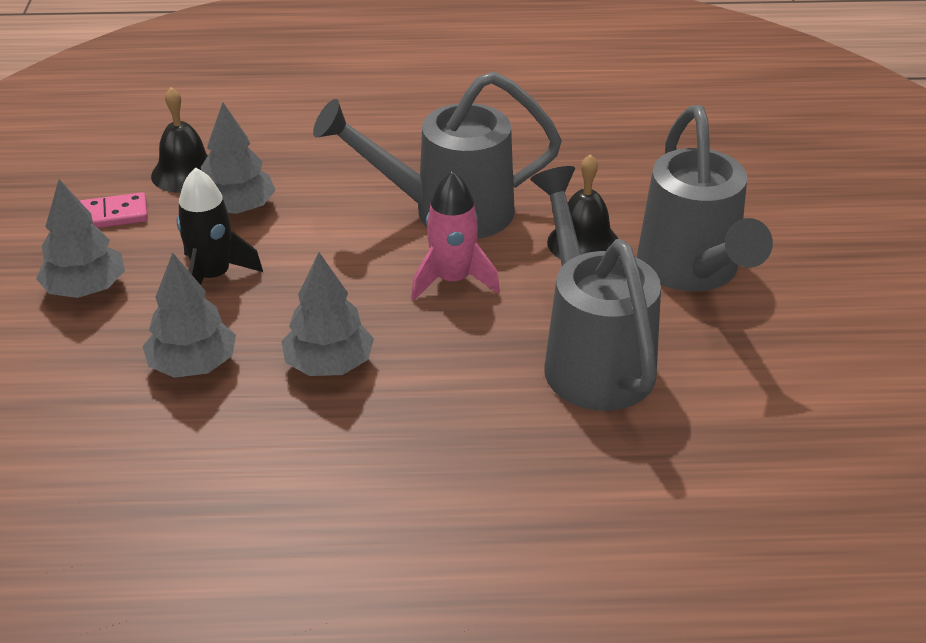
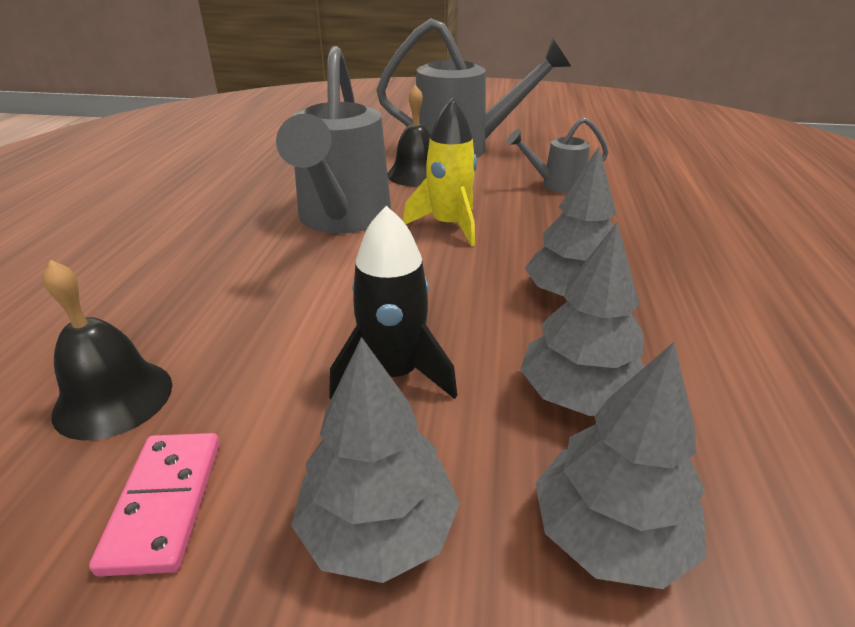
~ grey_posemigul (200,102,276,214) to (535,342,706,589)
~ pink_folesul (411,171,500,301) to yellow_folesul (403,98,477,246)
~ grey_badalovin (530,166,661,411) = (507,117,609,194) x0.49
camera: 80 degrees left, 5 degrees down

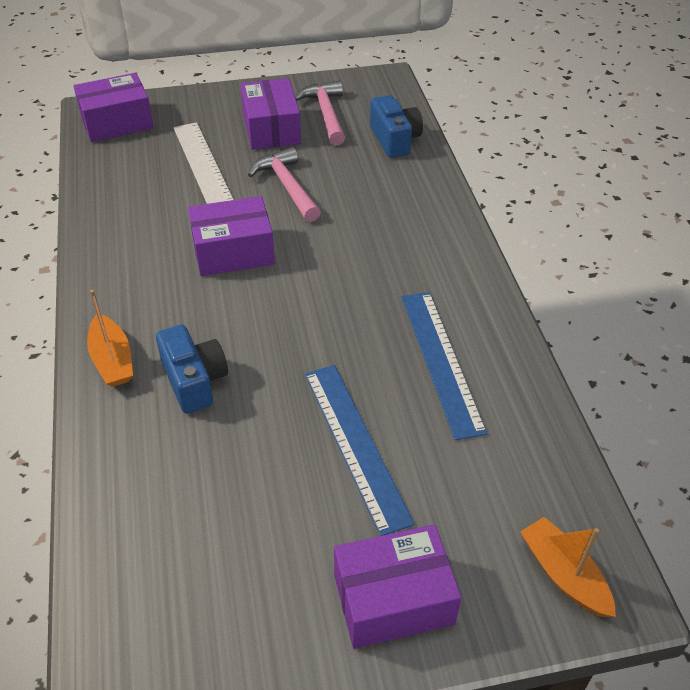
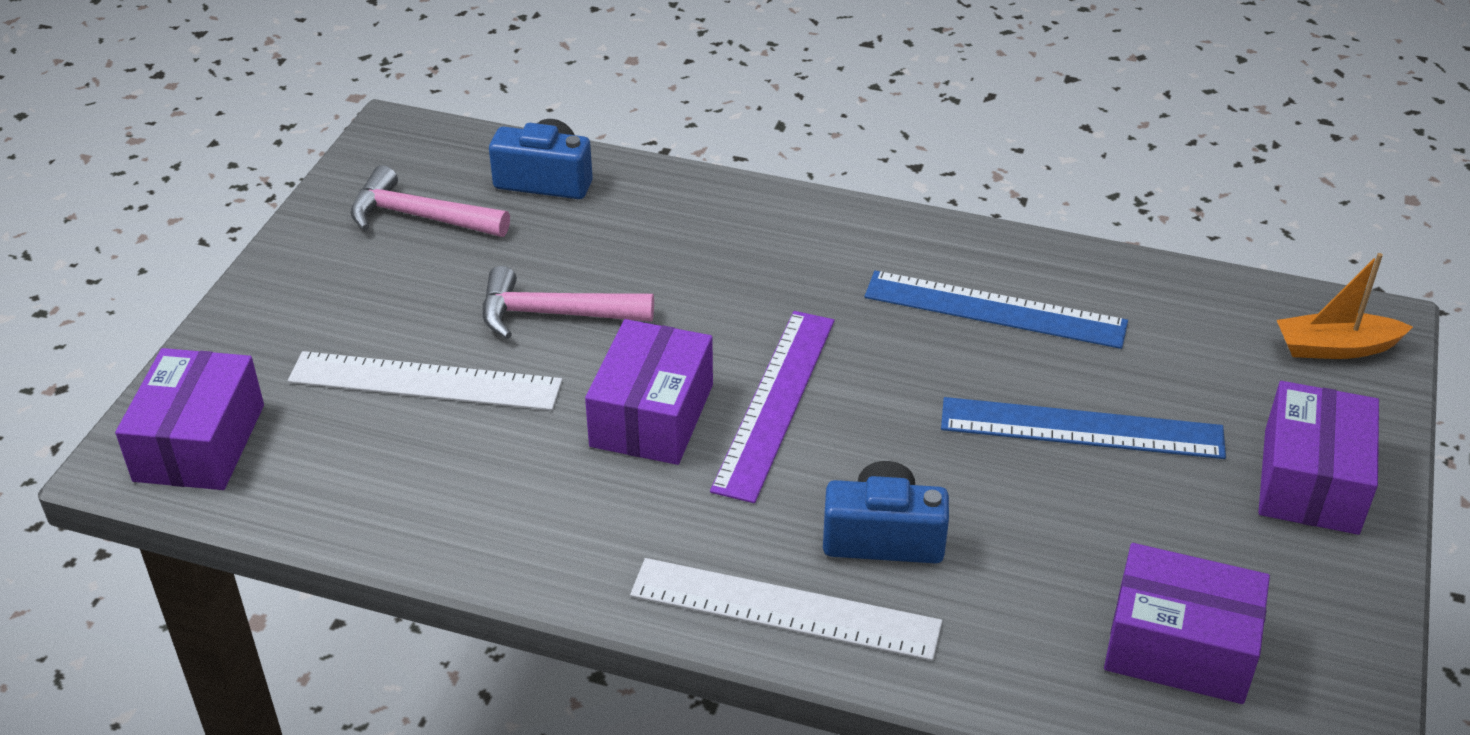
~ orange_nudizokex (87,290,133,387) to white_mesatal (630,558,942,661)
~ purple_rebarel (240,78,301,150) to (1104,543,1270,704)
+ purple_mesatal (710,311,834,503)
camera: 60 degrees left, 5 degrees down

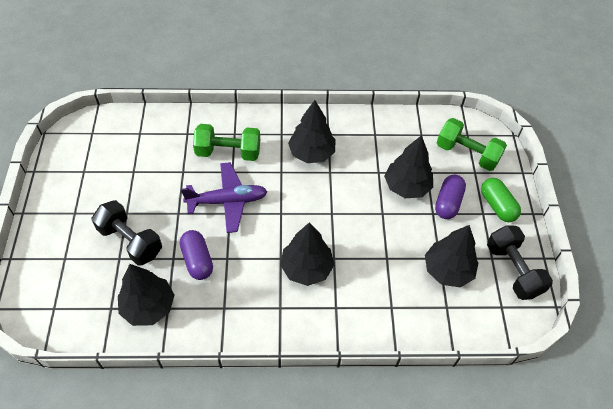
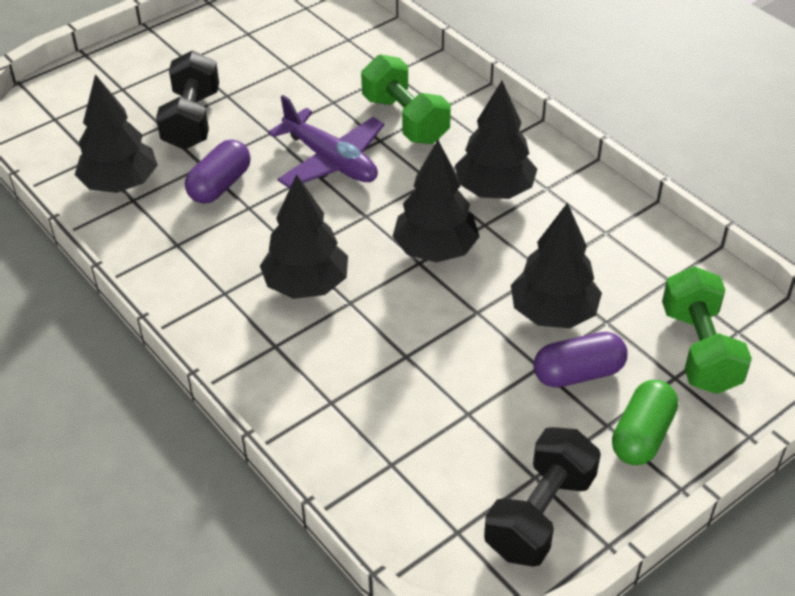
~ black_posemigul (425,225,479,287) to (392,140,480,263)
camera: 55 degrees right, 10 degrees down

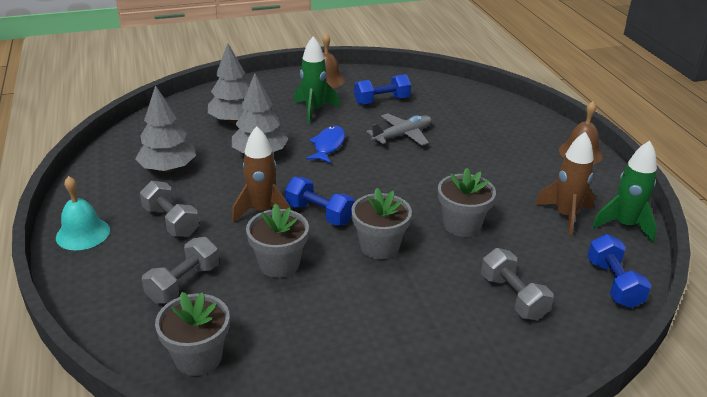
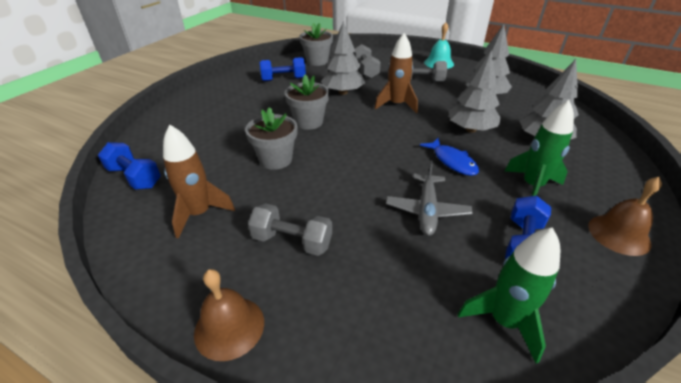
~ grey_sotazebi (246,203,309,278) to grey_posemigul (321,21,365,95)
~ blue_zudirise (285,177,354,225) to (260,57,306,81)
~ grey_zudirise (481,248,554,320) to (248,203,332,256)
~ green_folesul (592,141,657,243) to (458,227,560,364)
camera: 135 degrees right, 5 degrees up

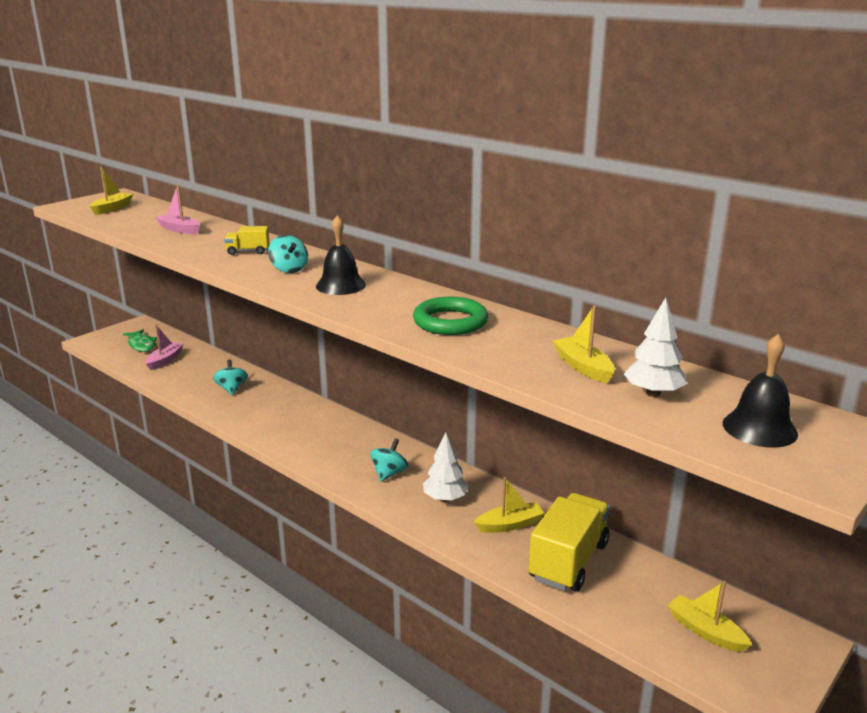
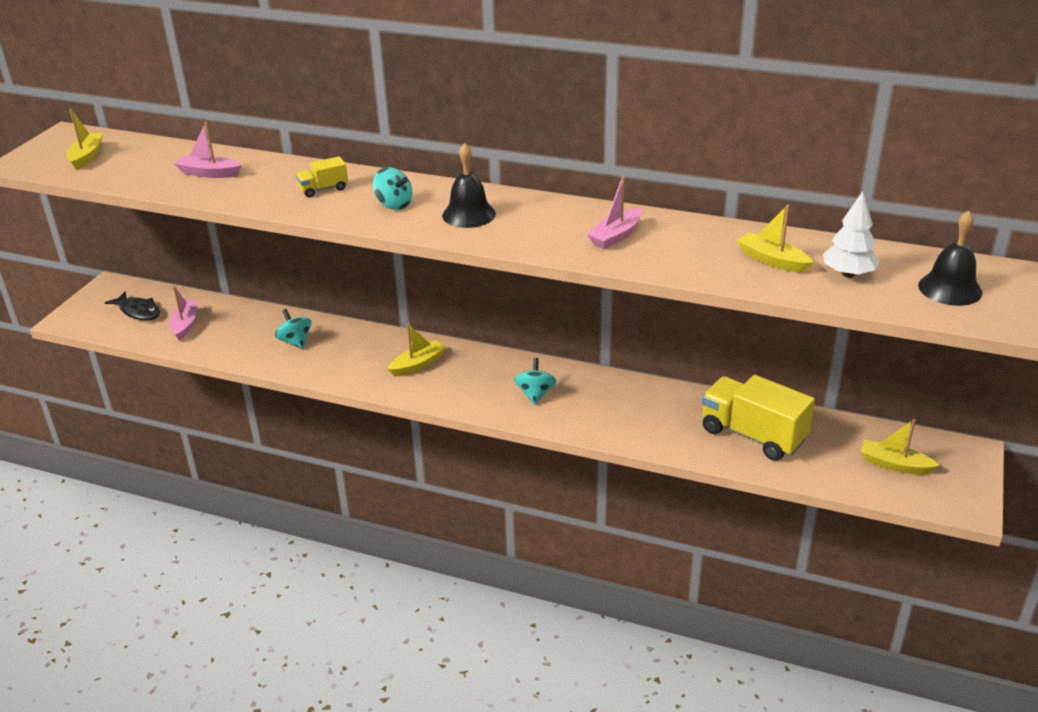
~ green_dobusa (123,329,157,352) to black_dobusa (105,291,160,320)
~ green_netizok (413,297,488,335) to pink_nudizokex (587,176,642,249)
- white_posemigul (423,433,469,502)
~ yellow_nudizokex (474,477,544,533) to (388,323,446,377)
~ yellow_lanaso (528,493,610,592) = (702,375,815,461) 60 degrees counterclockwise
camera: 20 degrees left, 10 degrees up

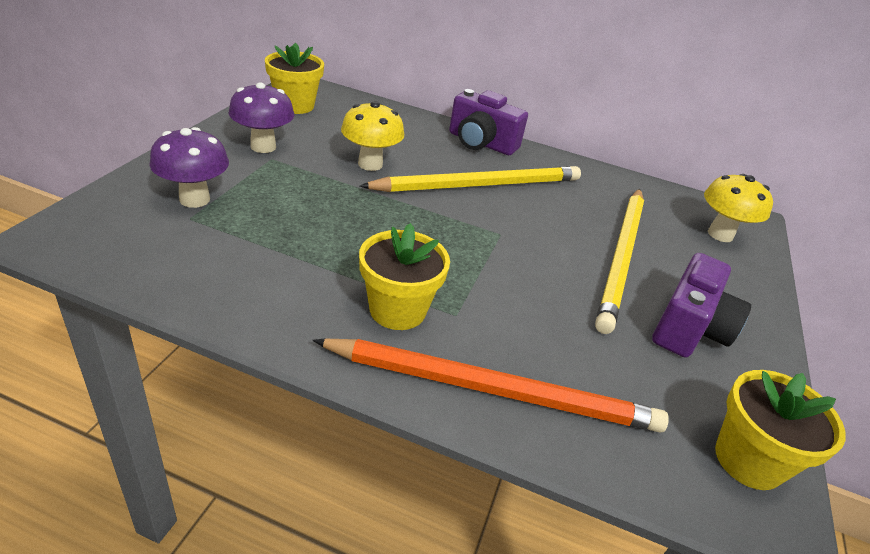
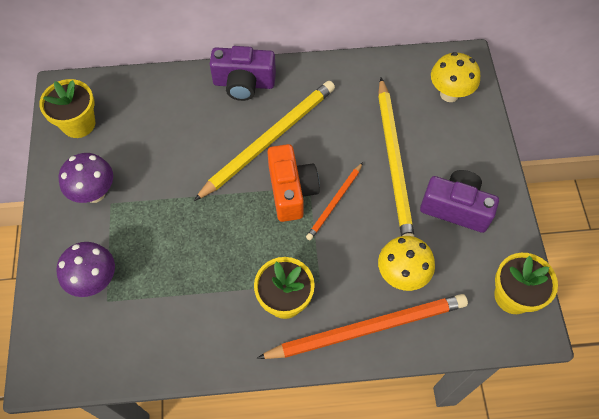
~ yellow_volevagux (341,101,404,171) to (378,236,435,291)
~ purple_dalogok (652,253,751,358) = (420,170,499,233) 75 degrees counterclockwise
+ orange_dalogok (268,144,319,222)
+ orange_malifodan (306,162,363,241)
camera: 20 degrees left, 25 degrees up

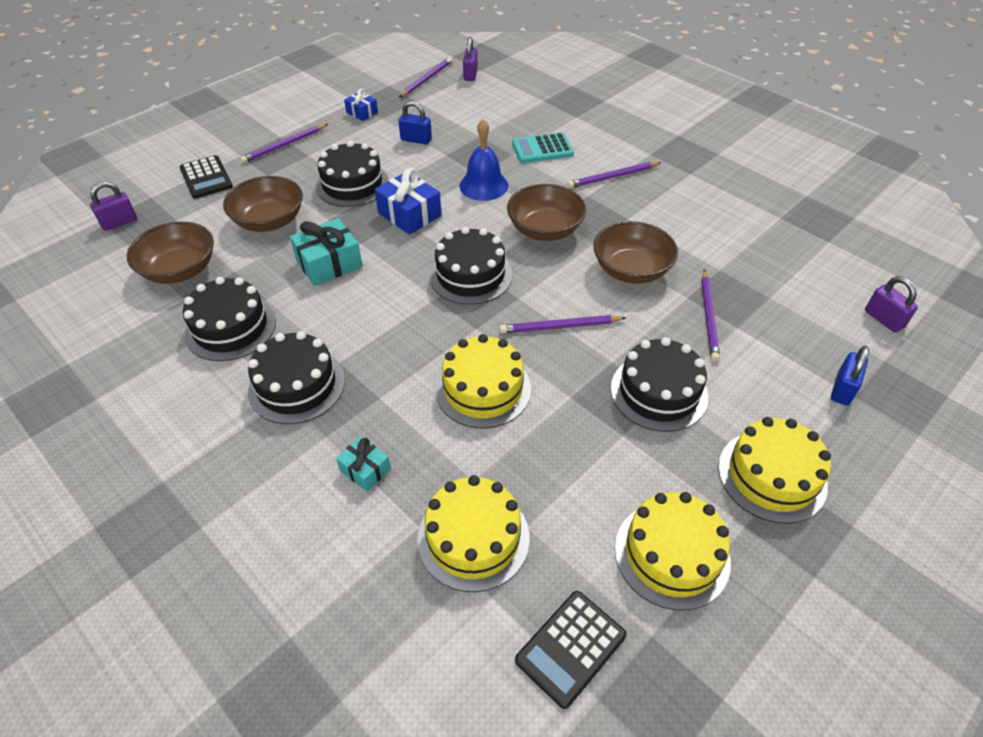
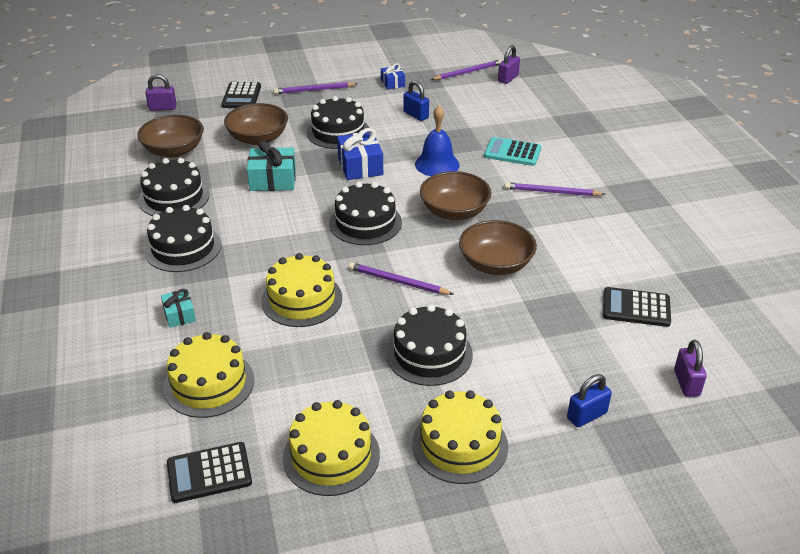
- purple_malifodan (701,269,720,362)
+ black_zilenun (603,287,671,327)
camera: 30 degrees right, 10 degrees down

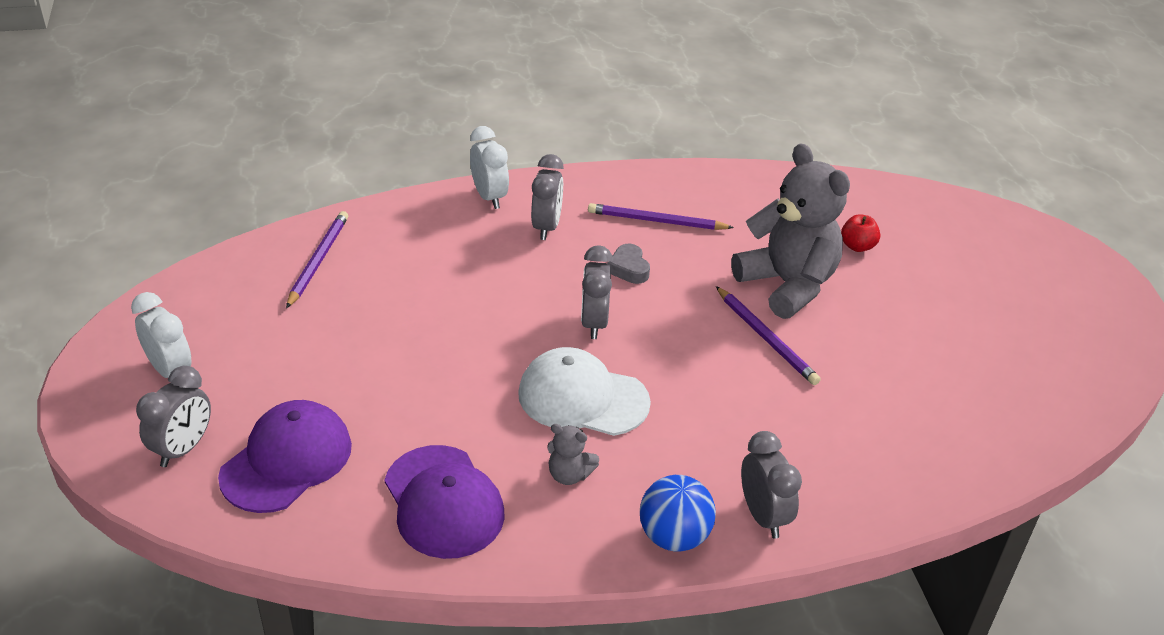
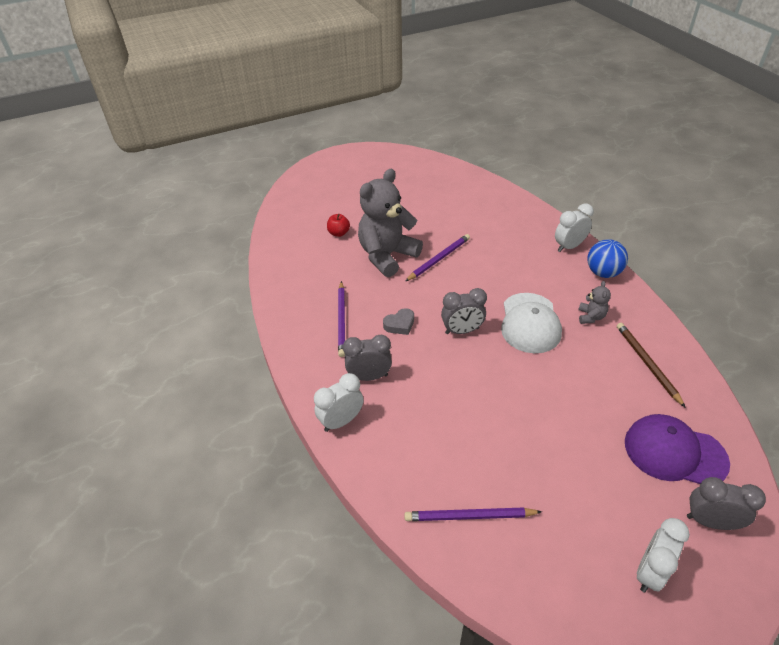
~ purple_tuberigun (385,445,505,559) to brown_malifodan (617,323,686,408)
~ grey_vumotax (741,431,802,539) to white_vumotax (555,203,594,252)
camera: 100 degrees left, 5 degrees up

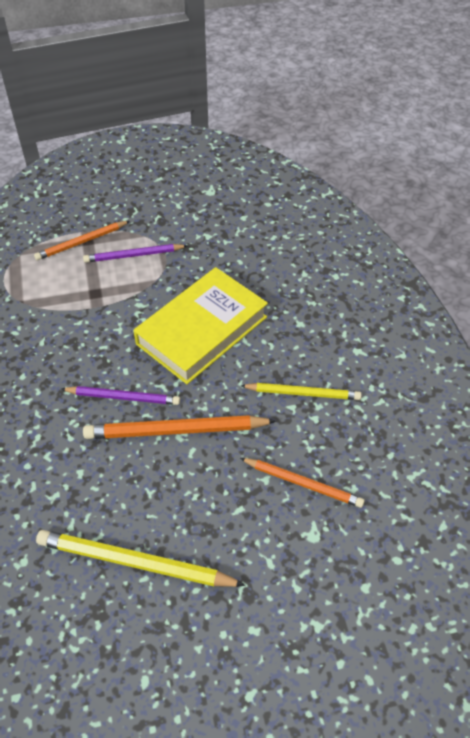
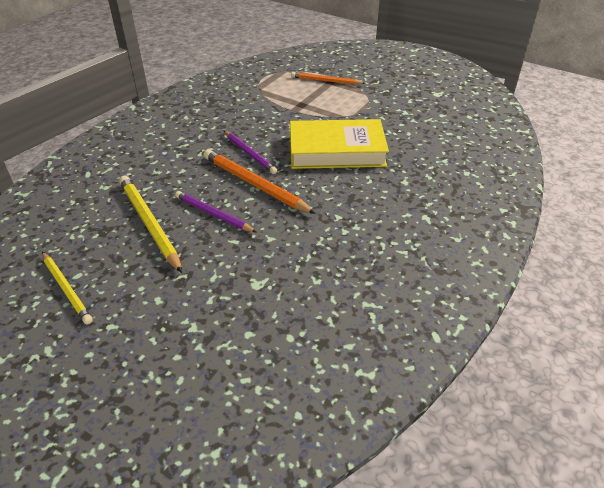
~ purple_malifodan (83,244,187,263) to (175,191,257,233)
~ yellow_malifodan (240,383,362,400) to (42,252,93,324)
- orange_malifodan (240,458,365,508)
camera: 45 degrees right, 10 degrees down

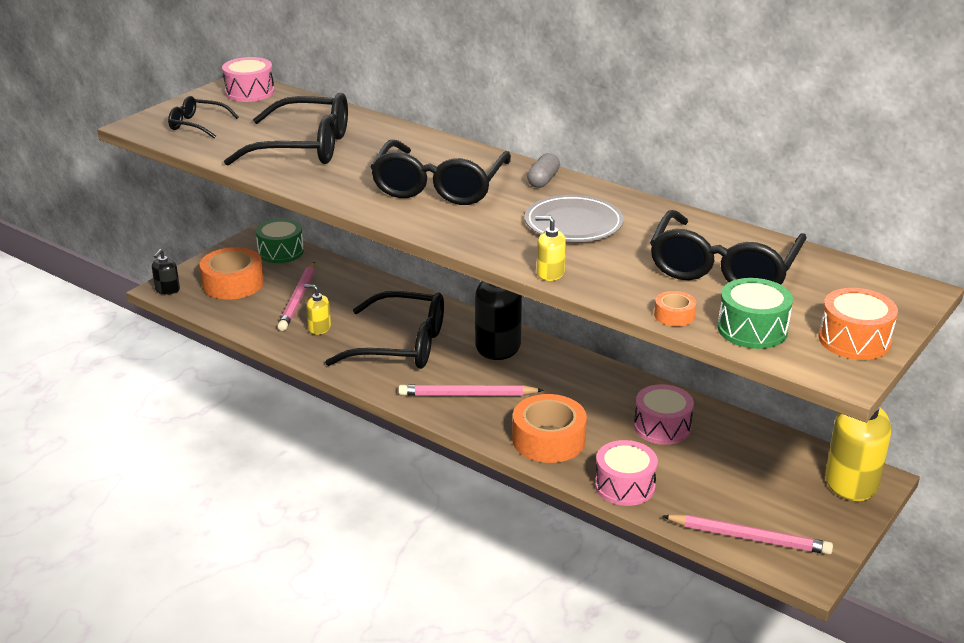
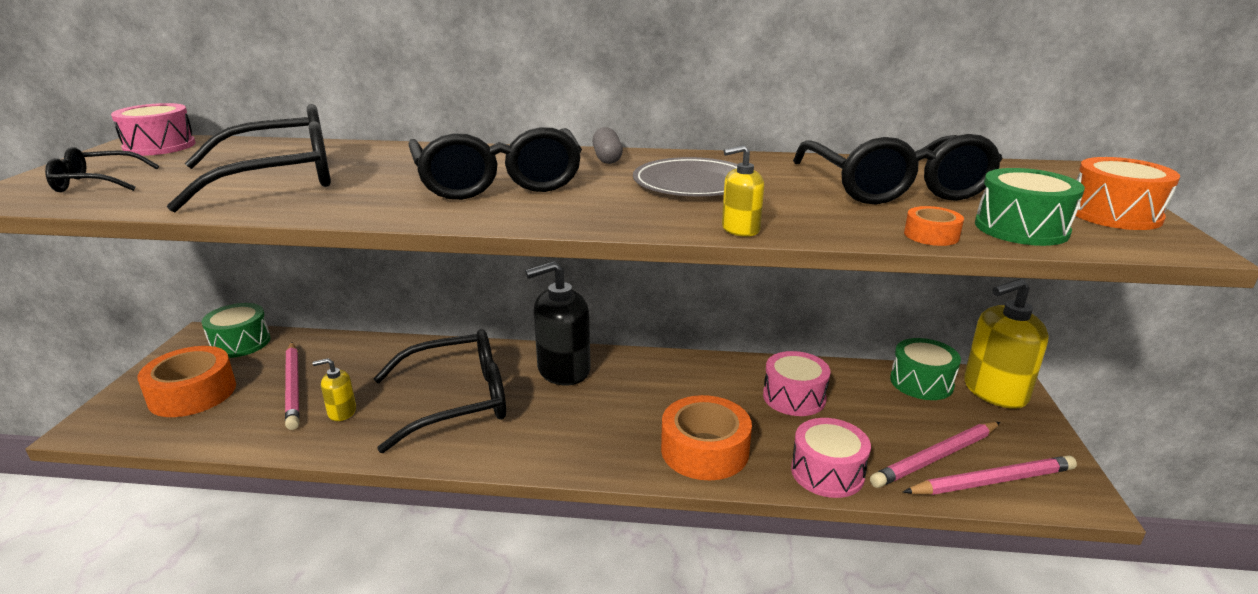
- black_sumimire (152,249,180,295)
~ pink_malifodan (398,384,544,396) to (870,422,1000,488)
+ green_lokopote (890,338,961,400)
camera: 30 degrees left, 5 degrees down

